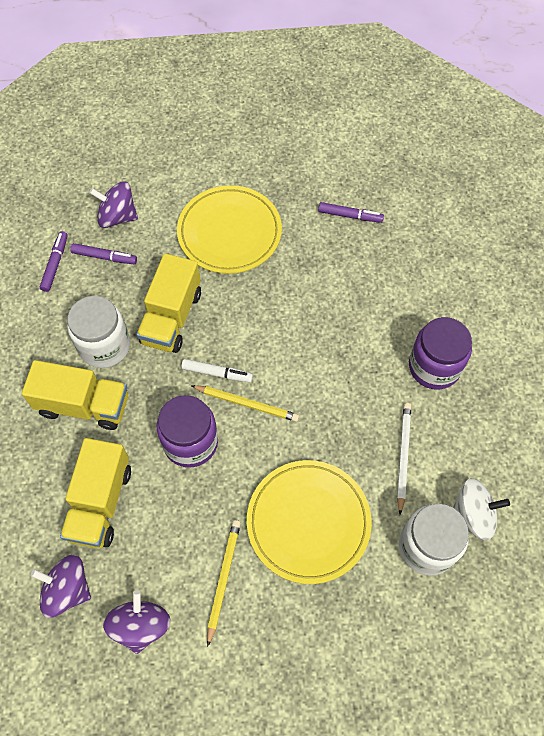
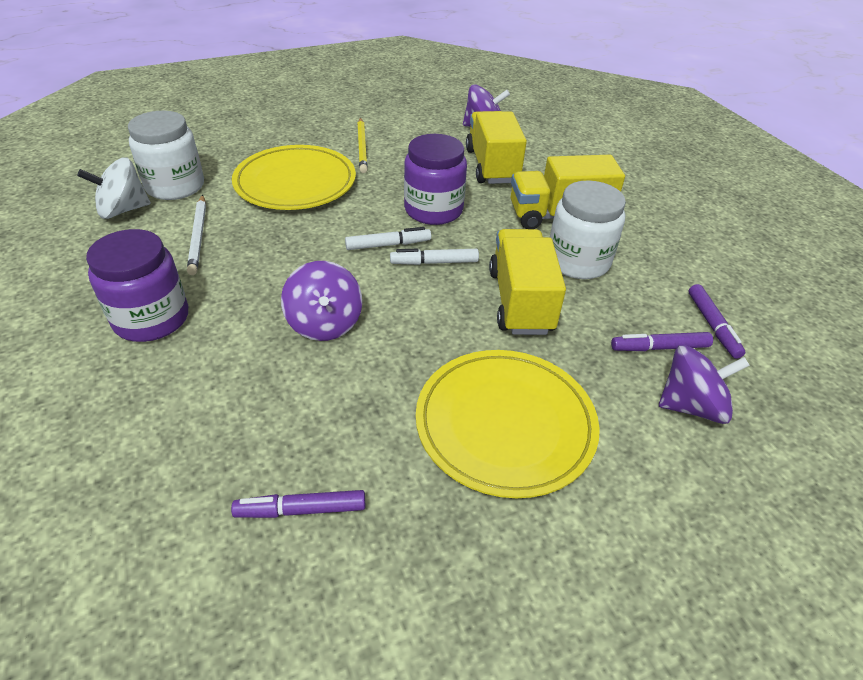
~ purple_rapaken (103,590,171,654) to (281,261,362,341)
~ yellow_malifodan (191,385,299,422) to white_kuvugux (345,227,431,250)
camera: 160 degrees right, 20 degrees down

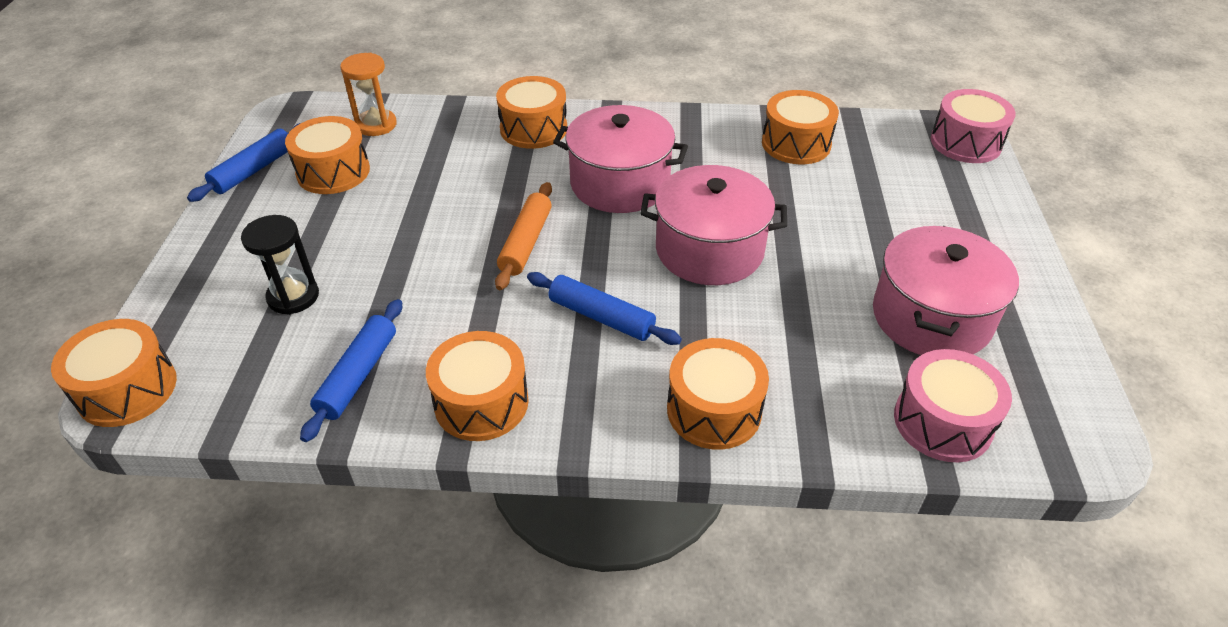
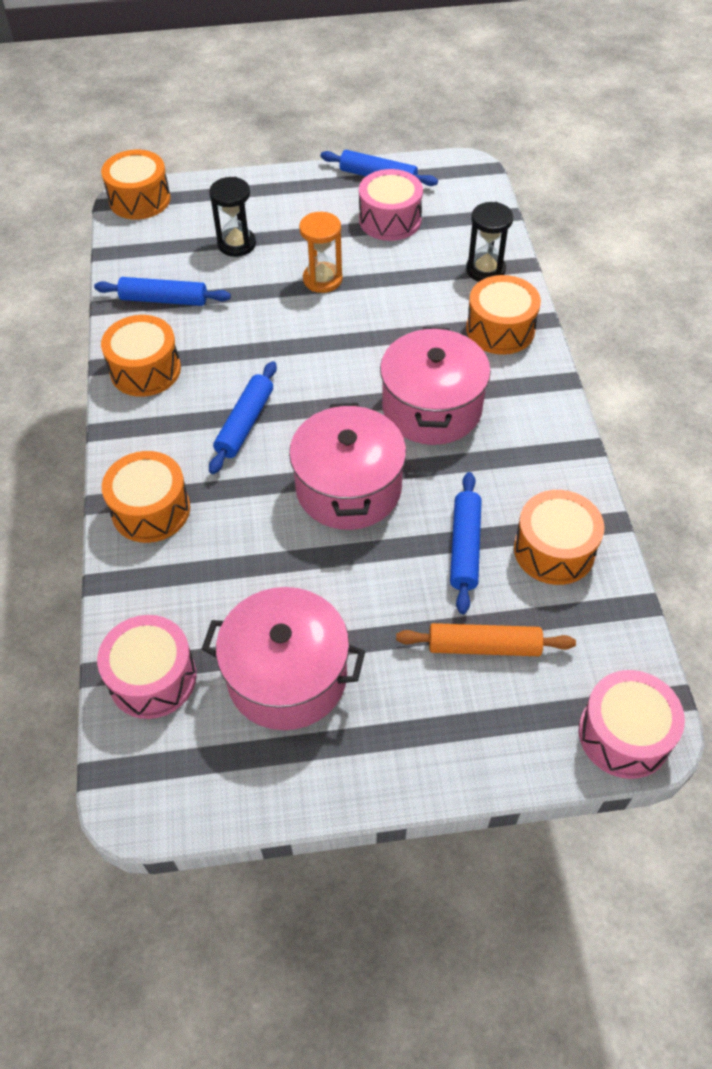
~ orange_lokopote (285,116,370,194) to pink_lokopote (359,169,423,241)
~ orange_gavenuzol (340,53,397,136) to (299,212,343,293)
~ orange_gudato (495,182,552,290) to (396,623,576,656)
+ blue_gudato (450,472,482,614)
+ black_gavenuzol (466,202,513,282)
camera: 80 degrees right, 10 degrees up

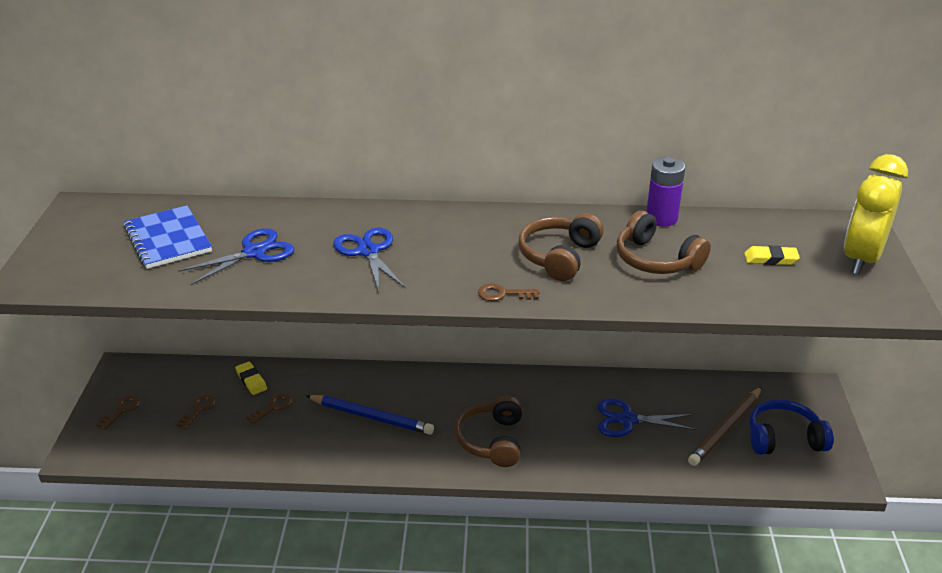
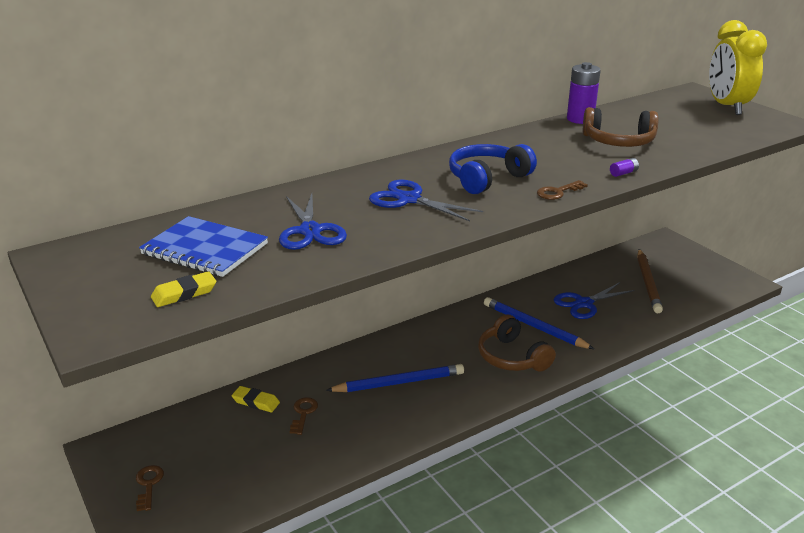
- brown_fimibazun (177,394,216,429)
~ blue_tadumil (178,228,294,285) = (279,193,347,250) 150 degrees clockwise
- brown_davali (519,213,604,281)
~ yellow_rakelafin (744,246,800,265) to (151,271,216,307)
~ blue_davali (750,399,833,455) to (449,144,537,194)
+ blue_malifodan (484,297,594,349)
+ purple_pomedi (610,158,639,177)
camera: 35 degrees left, 5 degrees down

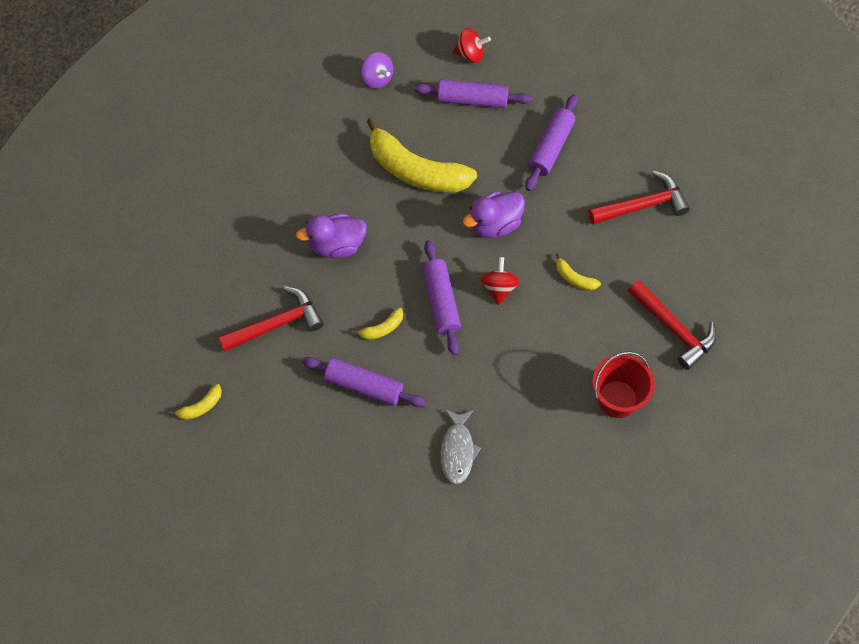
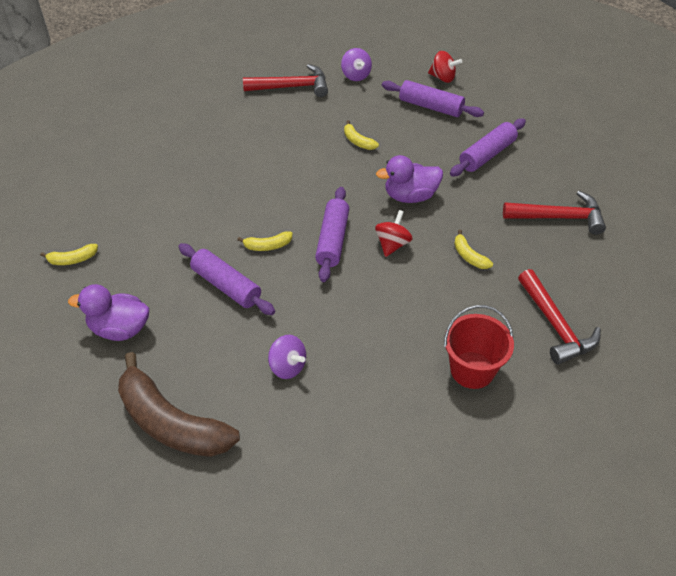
~ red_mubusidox (218,286,324,352) to (243,64,328,97)
~ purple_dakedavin (296,214,367,258) to (68,284,149,341)
~ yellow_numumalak (367,117,477,193) = (344,120,379,150) x0.42
~ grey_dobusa (441,409,481,485) to purple_rapaken (268,335,306,379)
+ brown_numumalak (118,352,240,457)
camera: 20 degrees right, 15 degrees down

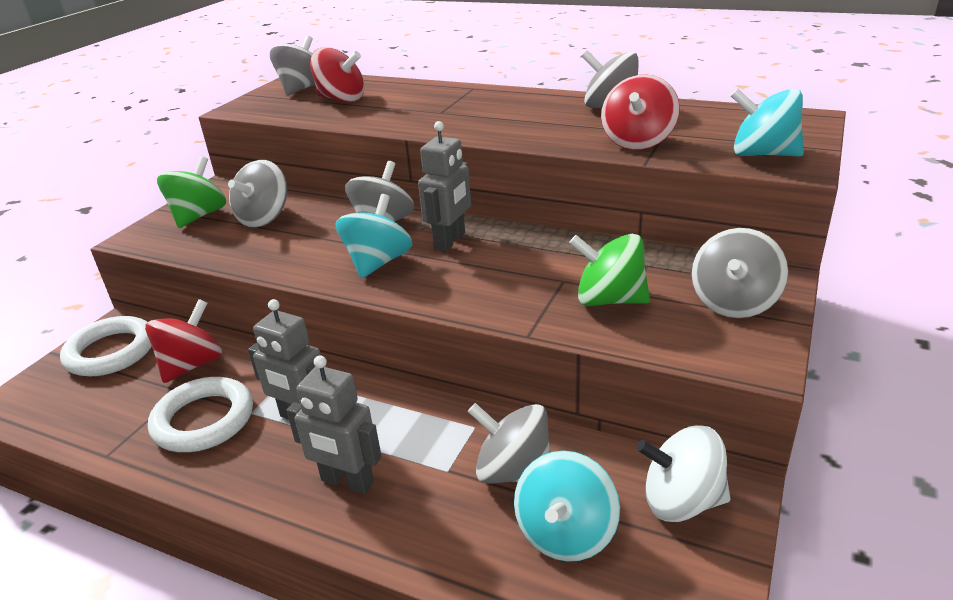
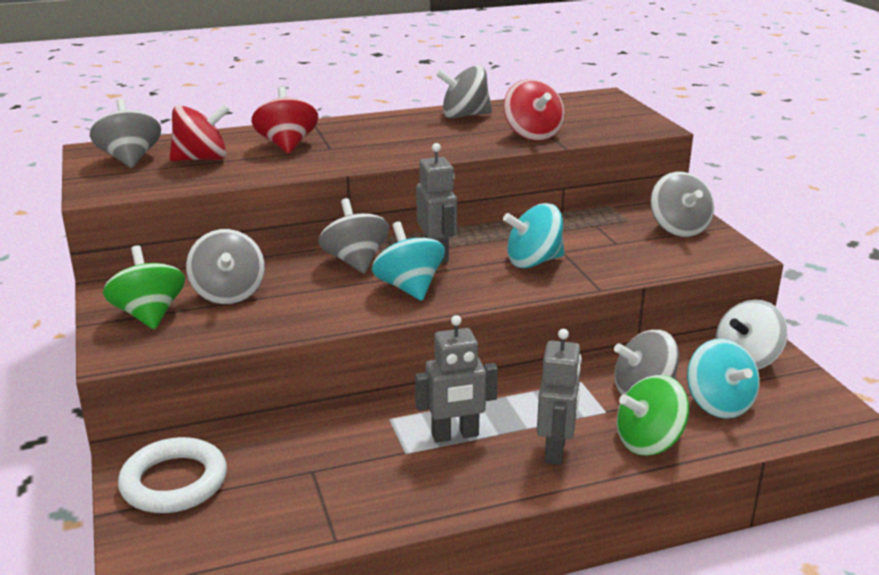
~ red_rapaken (145,299,222,383) to (251,87,318,153)
- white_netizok (148,377,253,452)
~ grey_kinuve (286,355,382,494) = (537,329,582,465) 60 degrees counterclockwise
~ green_rapaken (569,234,650,306) to (617,375,689,456)
~ turquoise_rapaken (731,88,804,157) to (503,203,564,268)
camera: 45 degrees left, 5 degrees down

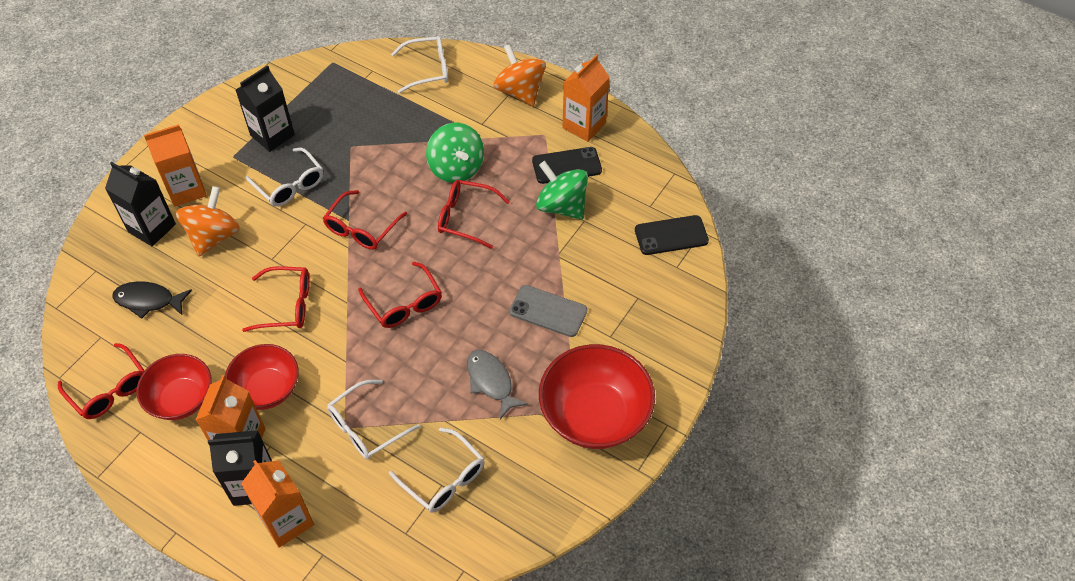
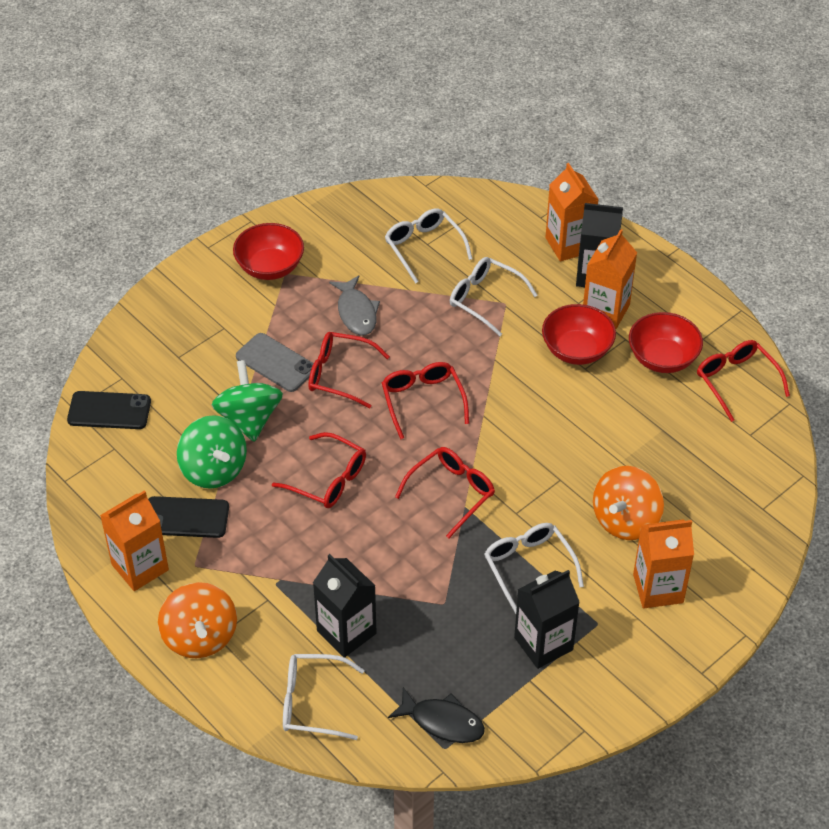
~ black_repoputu (105,162,176,246) to (313,554,377,658)
~ black_dobusa (112,281,192,319) to (388,687,485,743)
~ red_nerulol (242,266,309,332) to (308,332,390,408)
~ white_nerulol (327,380,420,460) = (450,257,538,336) 120 degrees counterclockwise
~ green_rapaken (426,123,484,183) to (212,360,283,442)
~ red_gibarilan (539,344,655,449) = (233,223,304,280) x0.65
camera: 165 degrees left, 5 degrees down

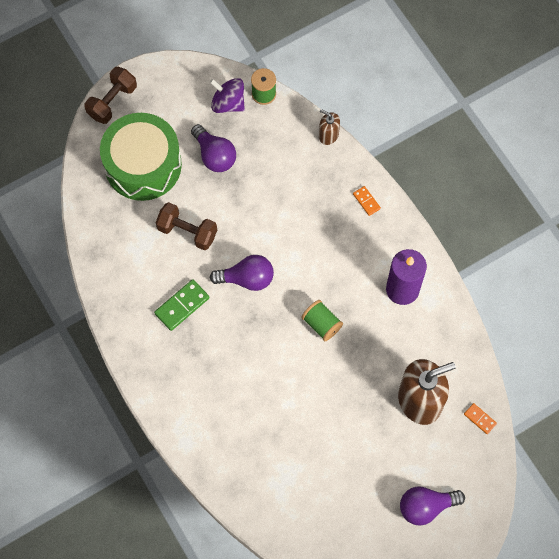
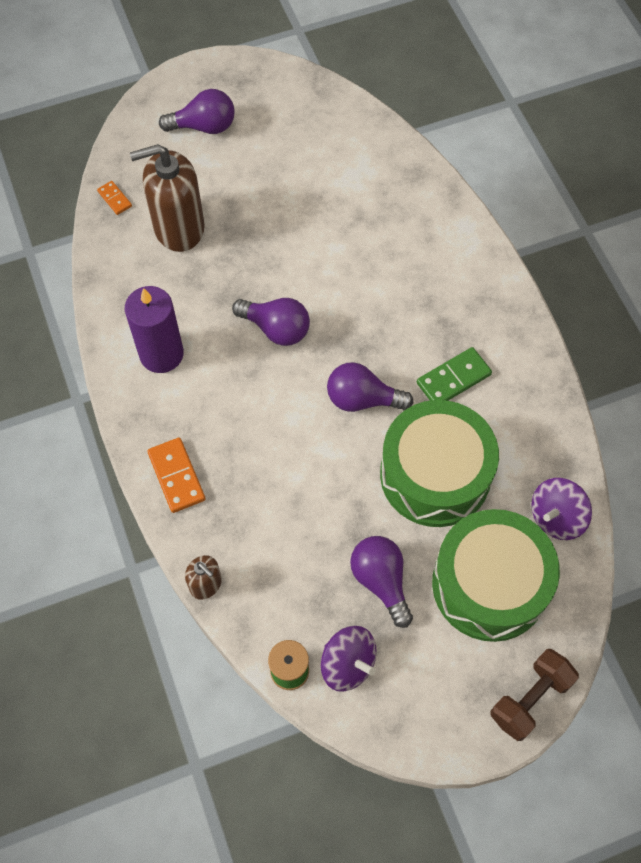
~ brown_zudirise (156,202,217,250) to green_lokopote (380,400,499,527)
~ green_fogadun (301,300,343,341) to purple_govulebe (232,298,310,346)
~ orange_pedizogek (353,186,381,216) = (147,438,205,513) x1.74
+ purple_rapaken (531,478,592,540)
camera: 170 degrees left, 5 degrees down

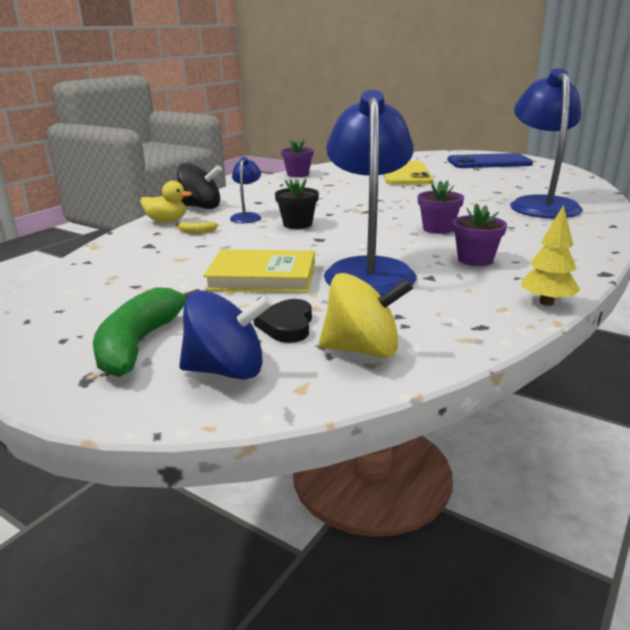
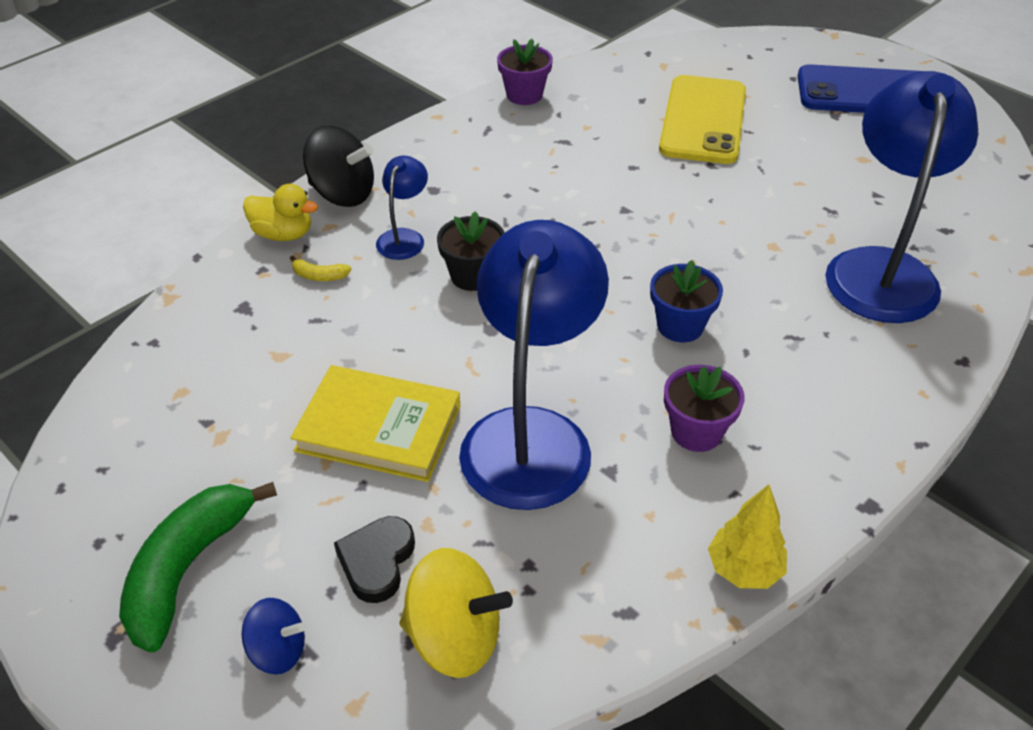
~ blue_rapaken (179,290,272,380) = (242,598,305,675) x0.59
~ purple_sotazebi (418,180,464,234) to blue_sotazebi (650,260,723,342)
camera: 10 degrees right, 20 degrees up

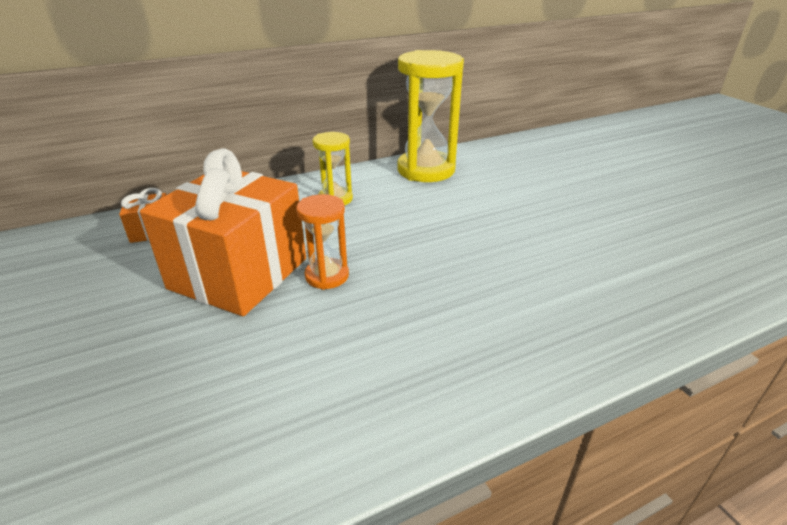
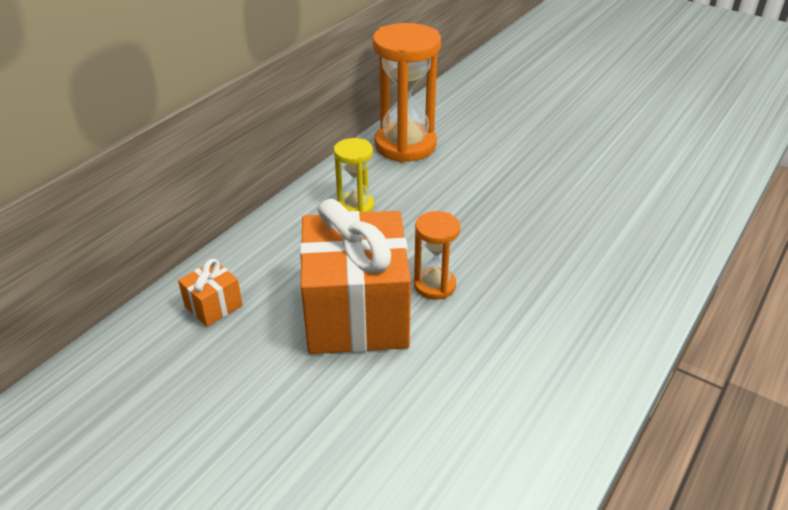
~ yellow_gavenuzol (397,50,464,182) to orange_gavenuzol (373,23,441,162)
camera: 30 degrees left, 5 degrees up

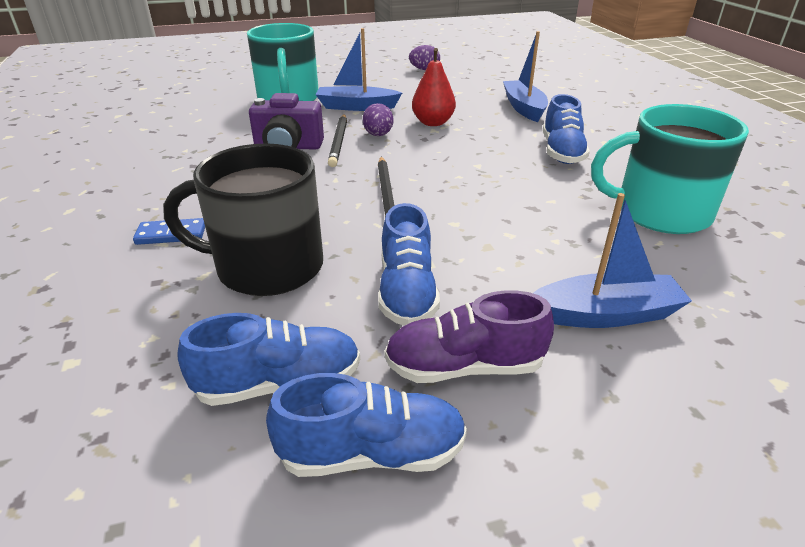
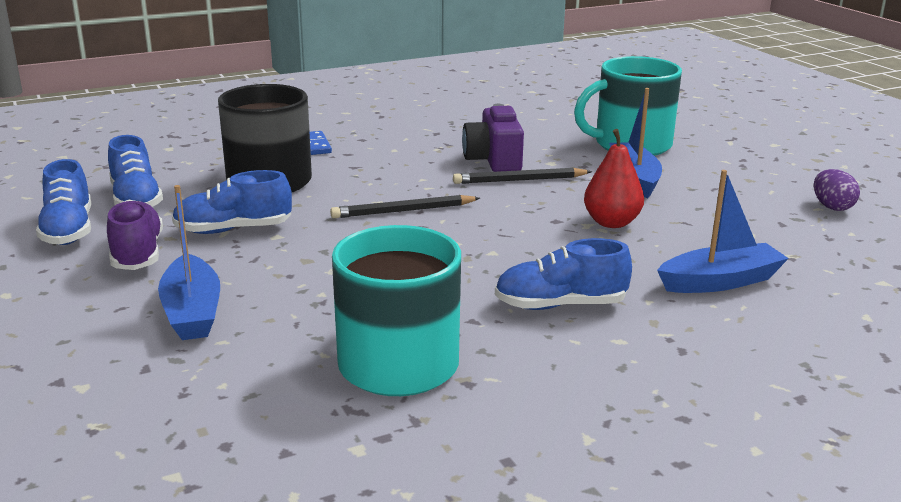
- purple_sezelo (363,103,394,136)
camera: 80 degrees right, 10 degrees down

